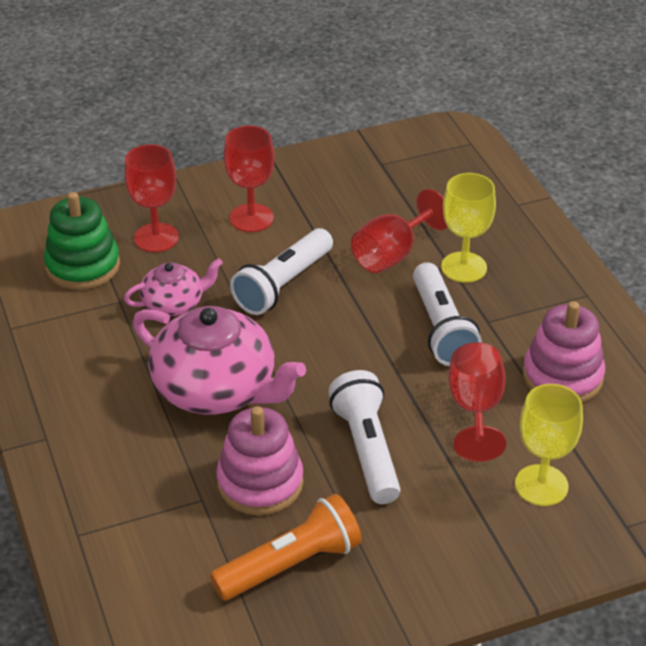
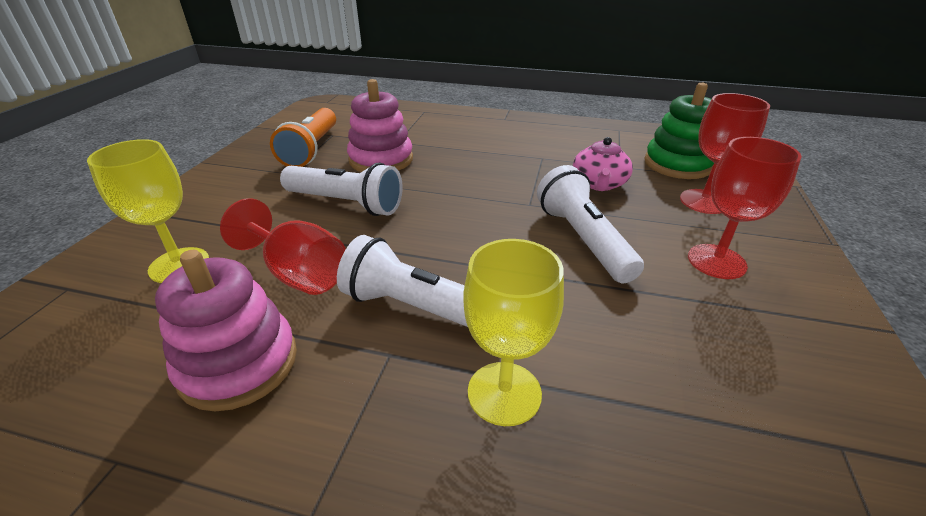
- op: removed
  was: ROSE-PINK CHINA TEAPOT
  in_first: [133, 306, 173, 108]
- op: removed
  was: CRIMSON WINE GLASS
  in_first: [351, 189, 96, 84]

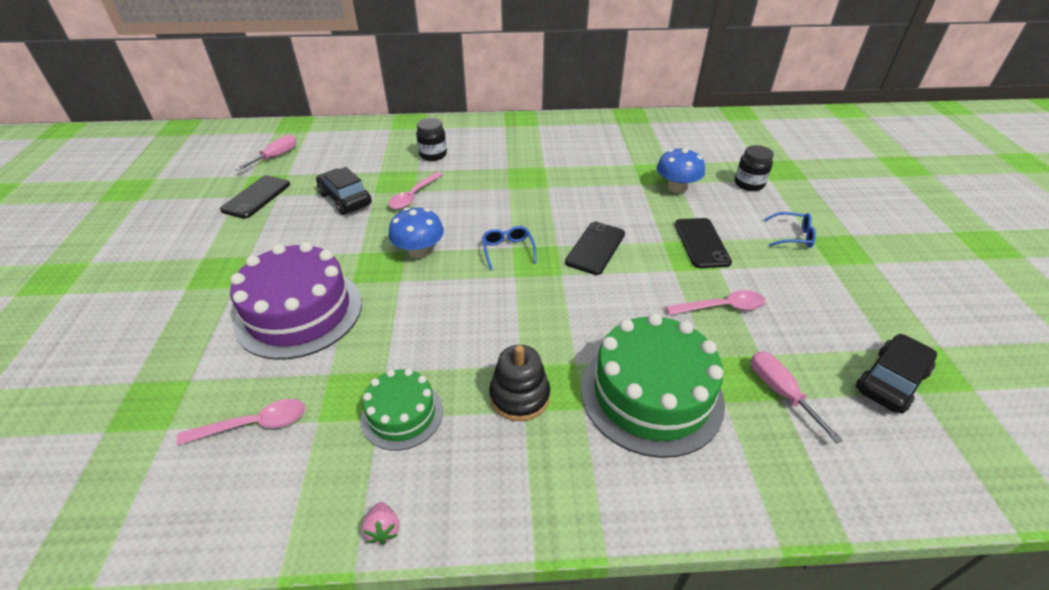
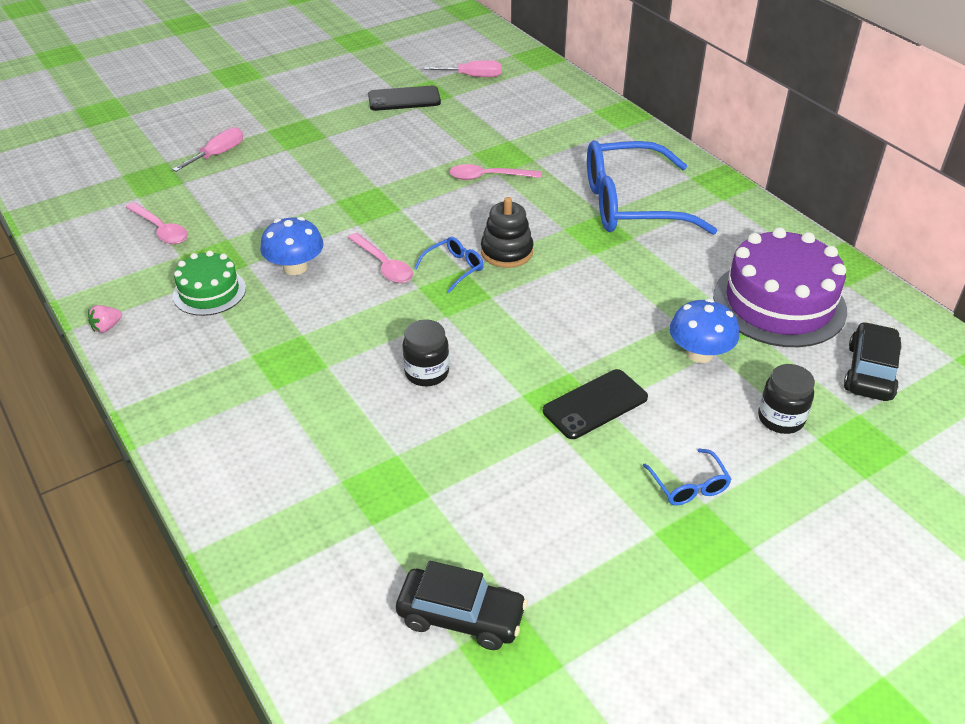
- op: removed
  was: BLACK SMARTPHONE
  in_first: [565, 222, 60, 53]
- op: removed
  was: GREEN CAKE
  in_first: [581, 313, 144, 145]
- op: added
  now: ROYAL BLUE EYEGLASSES
  in_second: [587, 140, 131, 95]
- op: moved
  was: PURPLE CAKE
  in_first: [230, 242, 132, 118]
  in_second: [713, 227, 134, 120]
- op: moved
  was: BLACK CAR
  in_first: [316, 167, 56, 48]
  in_second: [844, 322, 58, 79]
- op: moved
  was: ROYAL BLUE MUSHROOM
  in_first: [388, 207, 56, 51]
  in_second: [260, 217, 64, 58]
- op: moved
  was: BLACK PRESERVE JAR
  in_first: [416, 118, 31, 43]
  in_second: [402, 319, 47, 67]
- op: moved
  was: BLACK STACKING RINGS
  in_first: [489, 345, 61, 76]
  in_second: [481, 197, 52, 71]
- op: moved
  was: ROSE-PINK TEASPOON
  in_first: [666, 290, 100, 25]
  in_second: [348, 233, 65, 50]
- op: moved
  was: ROSE-PINK SCREWDRIVER
  in_first: [751, 351, 92, 92]
  in_second: [172, 127, 71, 45]

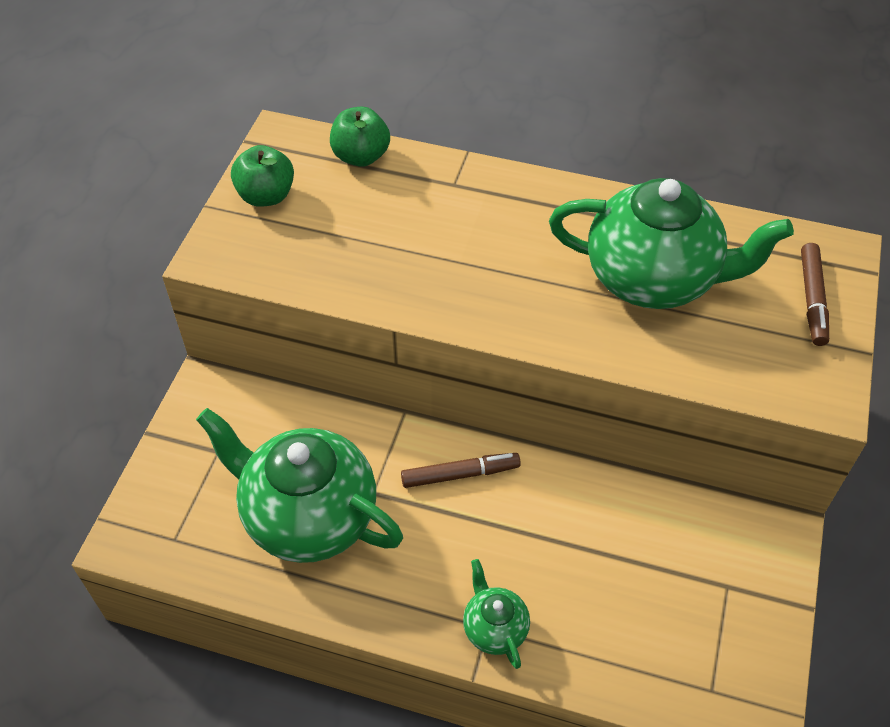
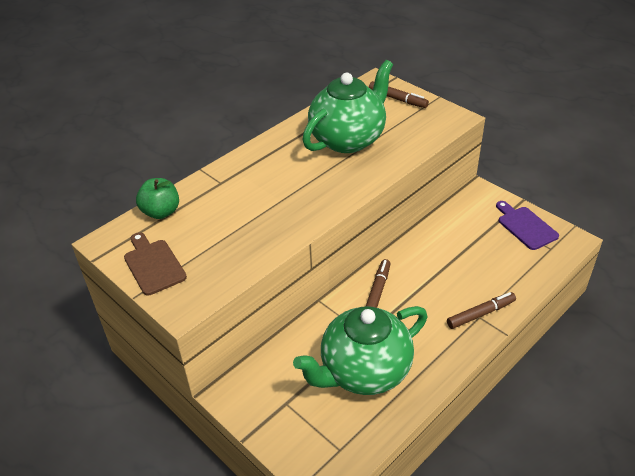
- op: added
  now: PURPLE BREAD BOARD
  in_second: [496, 201, 63, 49]
- op: replaced
  was: GREEN TOY APPLE
  now: DARK BROWN BREAD BOARD
  in_first: [231, 145, 63, 62]
  in_second: [124, 232, 63, 64]
- op: replaced
  was: GREEN CHINA TEAPOT
  now: DARK BROWN FELT PEN
  in_first: [463, 559, 67, 110]
  in_second: [447, 292, 69, 37]

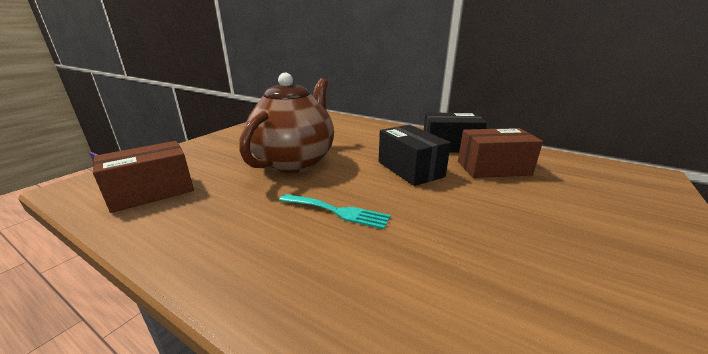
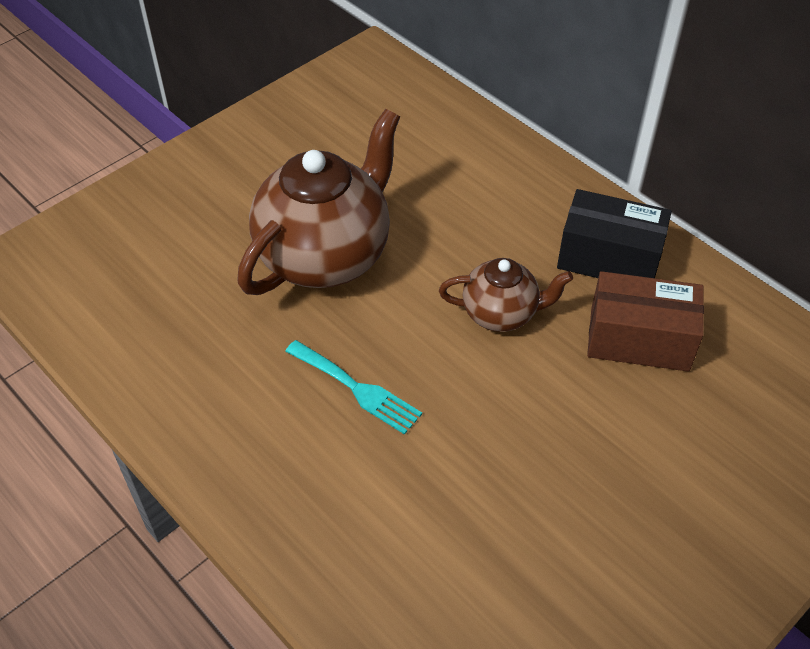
- op: removed
  was: DARK BROWN PACKAGE
  in_first: [93, 141, 101, 72]
- op: replaced
  was: BLACK PACKAGE
  now: DARK BROWN CHINA TEAPOT
  in_first: [379, 125, 72, 61]
  in_second: [439, 258, 134, 74]

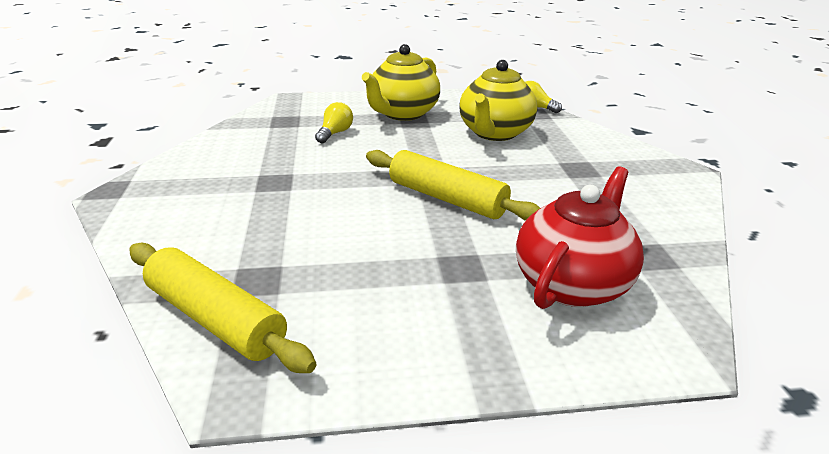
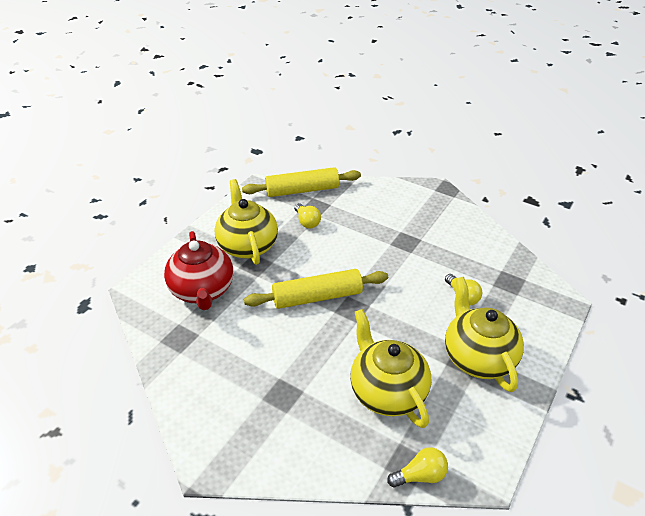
- op: added
  now: BRIGHT YELLOW CHINA TEAPOT
  in_second: [215, 179, 63, 86]
- op: added
  now: BRIGHT YELLOW BULB
  in_second: [294, 203, 27, 25]

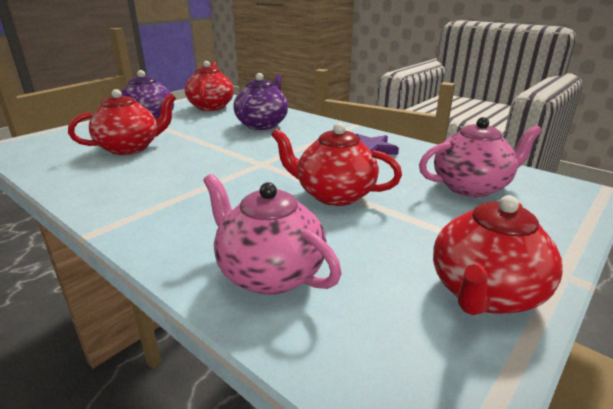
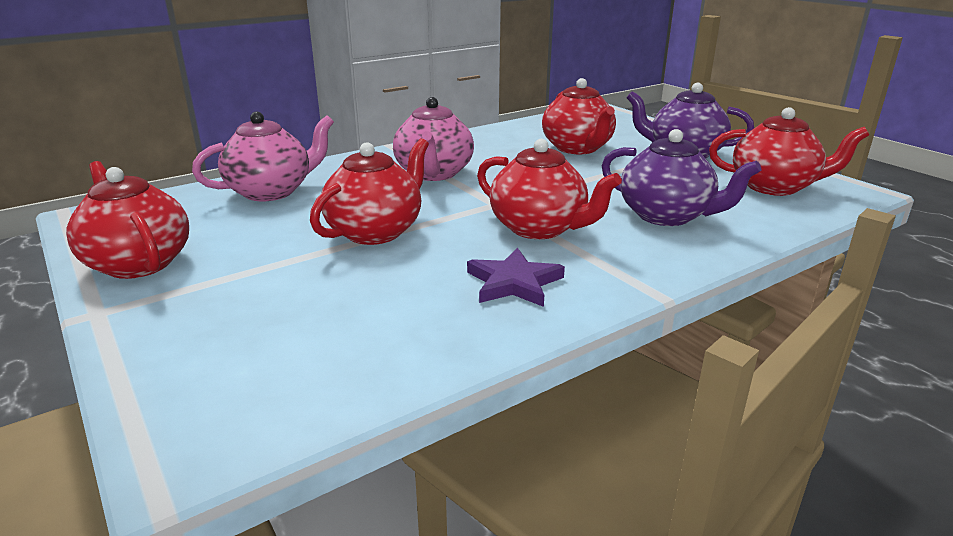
- op: added
  now: CRIMSON CHINA TEAPOT
  in_second: [477, 139, 145, 100]
- op: moved
  was: ROSE-PINK CHINA TEAPOT
  in_first: [419, 117, 123, 81]
  in_second: [393, 97, 81, 84]

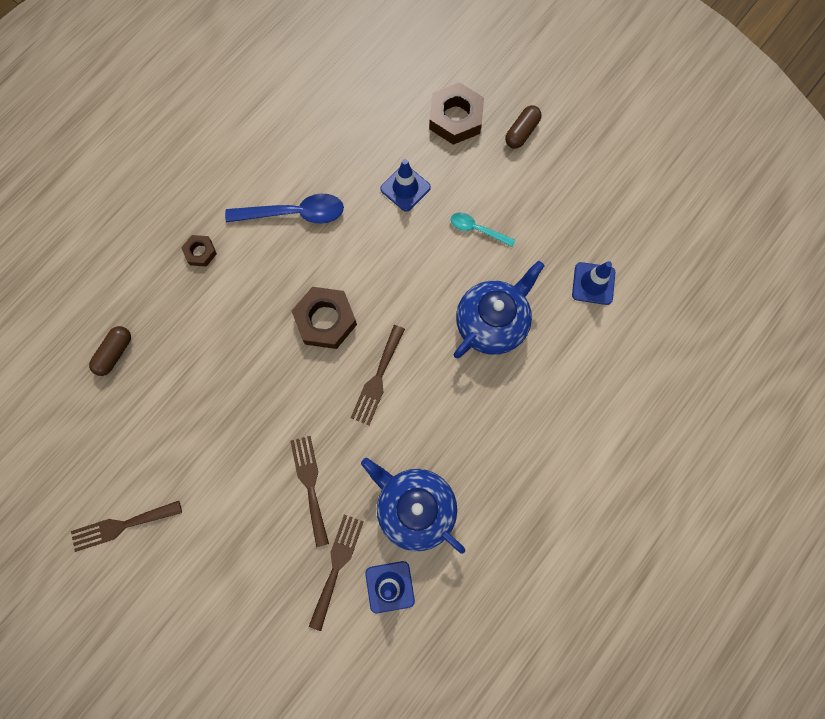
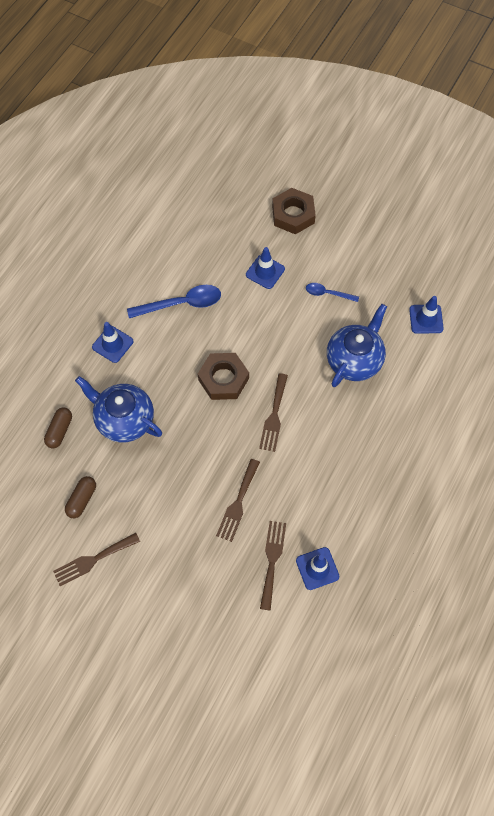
- op: moved
  was: ROYAL BLUE CHINA TEAPOT
  in_first: [361, 458, 104, 96]
  in_second: [75, 376, 87, 66]
- op: moved
  was: DARK BROWN PILL
  in_first: [505, 105, 37, 44]
  in_second: [65, 476, 31, 42]
- op: replaced
  was: DARK BROWN NUT
  now: ROYAL BLUE ROAD CONE
  in_first: [181, 235, 36, 32]
  in_second: [92, 322, 42, 41]
- op: recoloured
  was: TURQUOISE TEASPOON
  now: ROYAL BLUE TEASPOON
  in_first: [451, 213, 64, 34]
  in_second: [306, 283, 53, 19]
- op: turned
  was: DARK BROWN FORK
  in_first: [290, 436, 39, 111]
  in_second: [216, 459, 44, 83]
  clockwise: -135

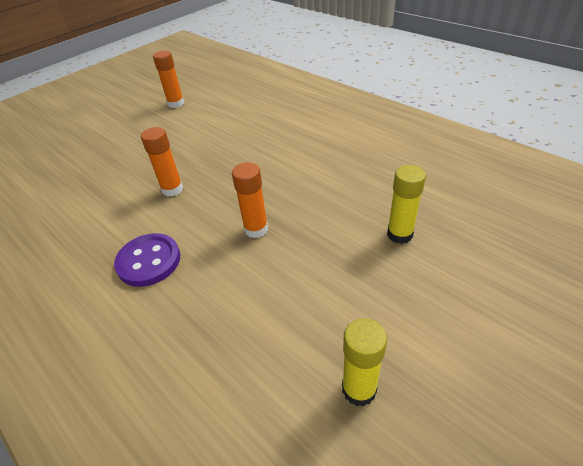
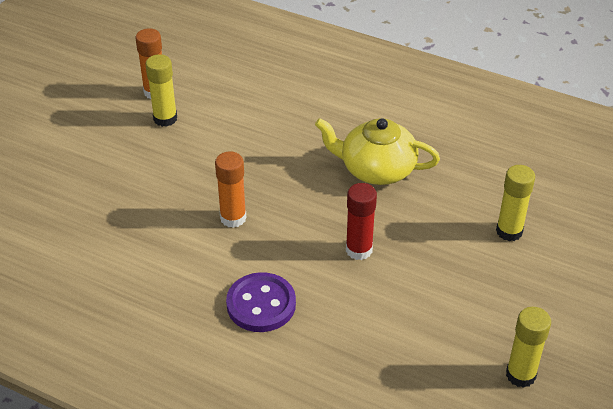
- op: added
  now: BRIGHT YELLOW STICK OF GLUE
  in_second: [146, 54, 31, 73]
- op: added
  now: BRIGHT YELLOW CHINA TEAPOT
  in_second: [315, 118, 125, 67]
- op: recoloured
  was: BRIGHT ORANGE STICK OF GLUE
  now: CRIMSON STICK OF GLUE
  in_first: [232, 162, 36, 76]
  in_second: [346, 183, 31, 77]

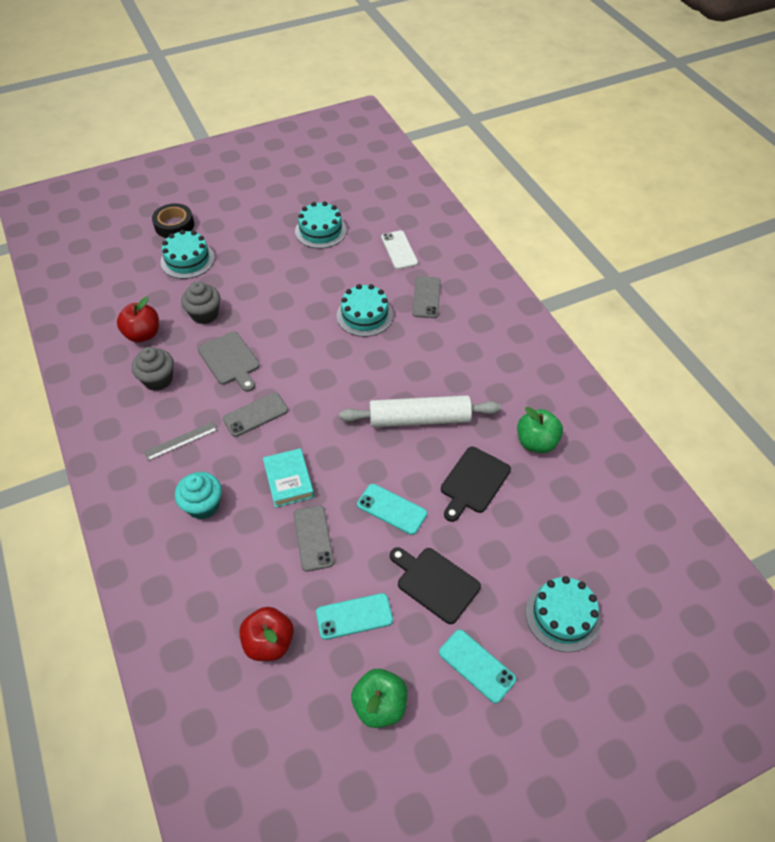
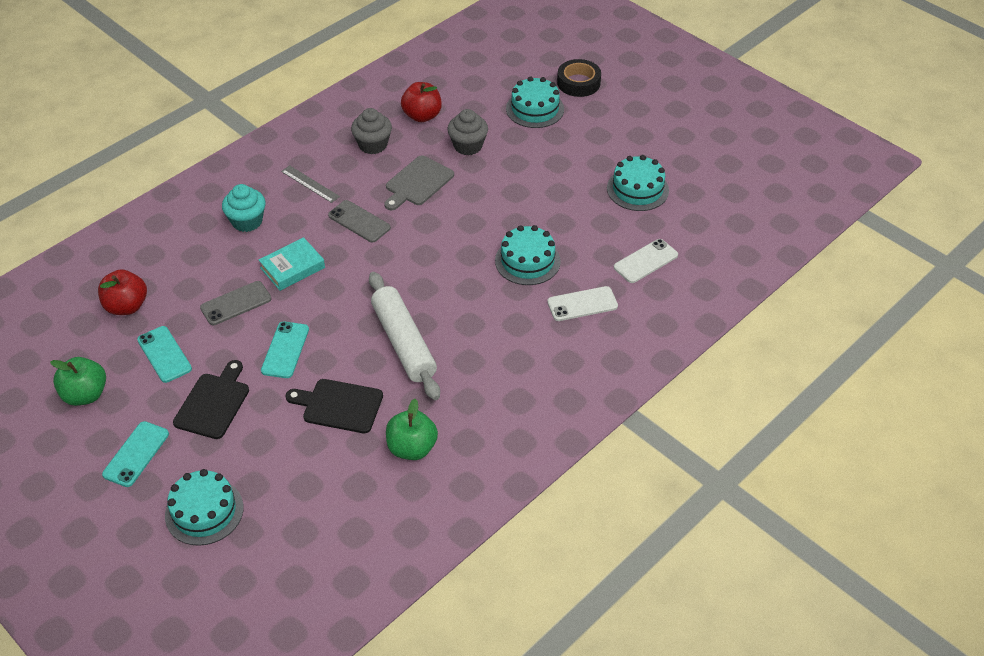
- op: recoloured
  was: GRAY SMARTPHONE
  now: PURE WHITE SMARTPHONE
  in_first: [412, 276, 29, 42]
  in_second: [547, 286, 71, 35]

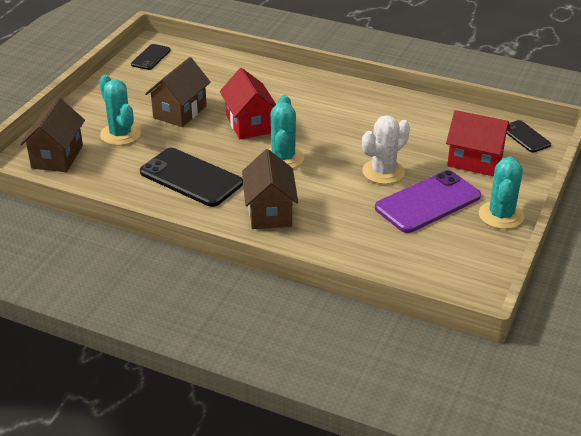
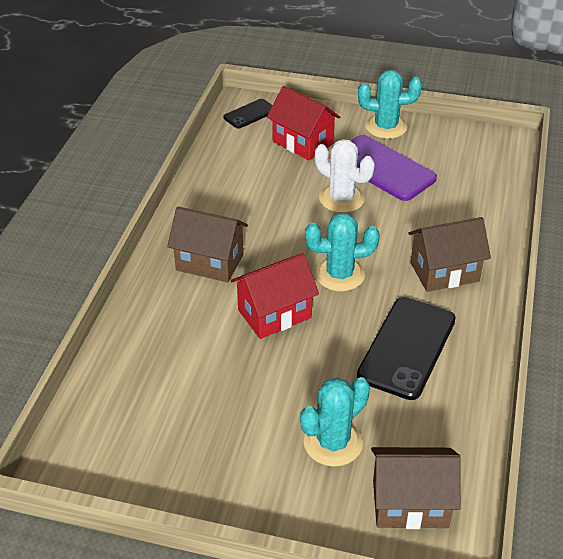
- op: removed
  was: BLACK SMARTPHONE
  in_first: [131, 44, 40, 26]
- op: moved
  was: DARK BROWN COTTAGE
  in_first: [145, 57, 66, 70]
  in_second: [167, 207, 81, 75]
- op: turned
  was: CRIMSON COTTAGE
  in_first: [446, 110, 65, 66]
  in_second: [267, 86, 73, 74]
  clockwise: -60

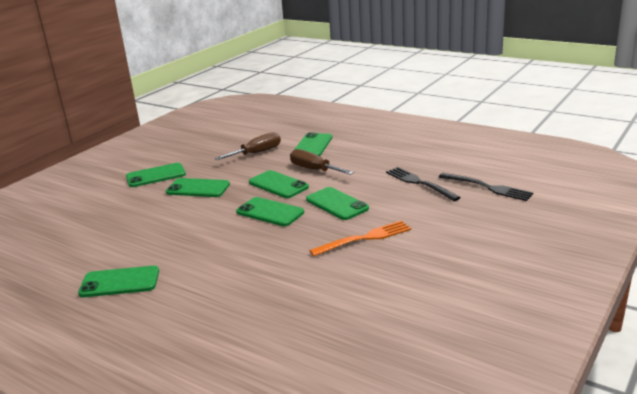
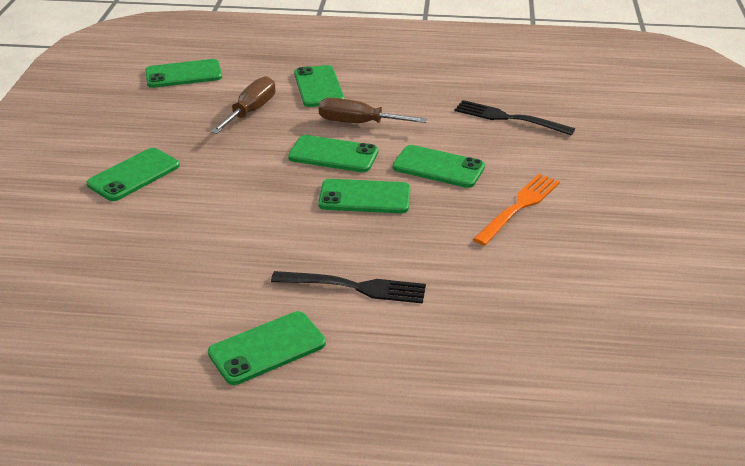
- op: moved
  was: GREEN SMARTPHONE
  in_first: [166, 178, 64, 19]
  in_second: [145, 59, 77, 29]
- op: moved
  was: BLACK FORK
  in_first: [439, 173, 95, 28]
  in_second: [271, 271, 155, 33]

